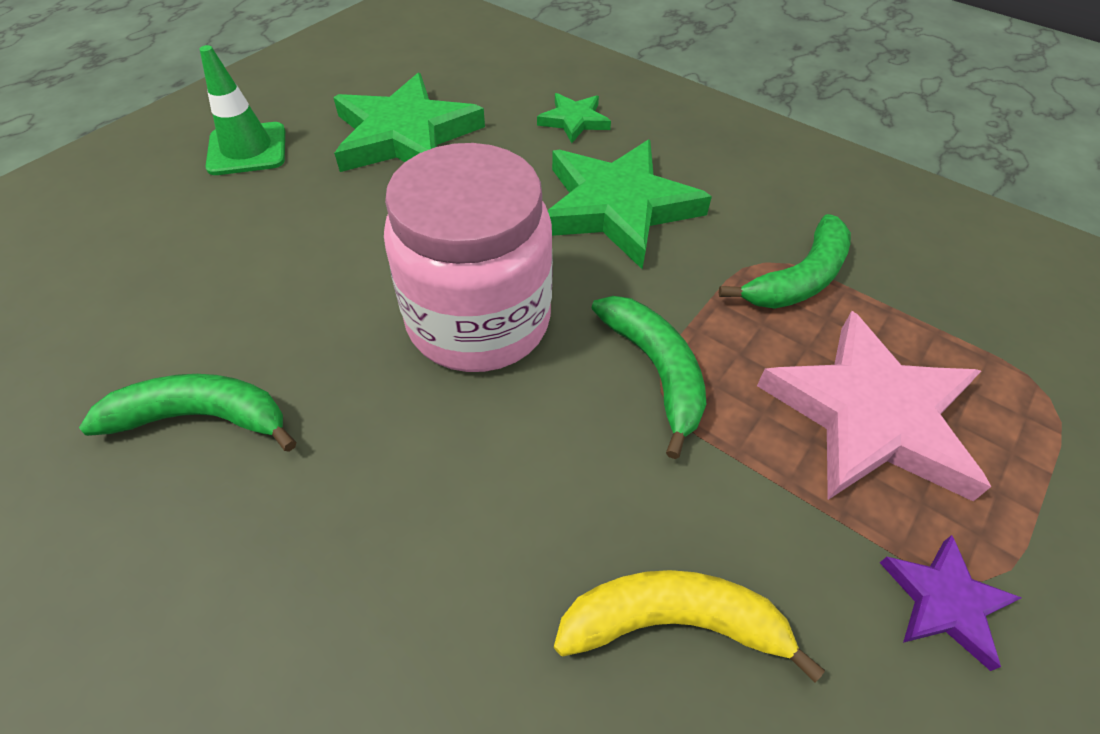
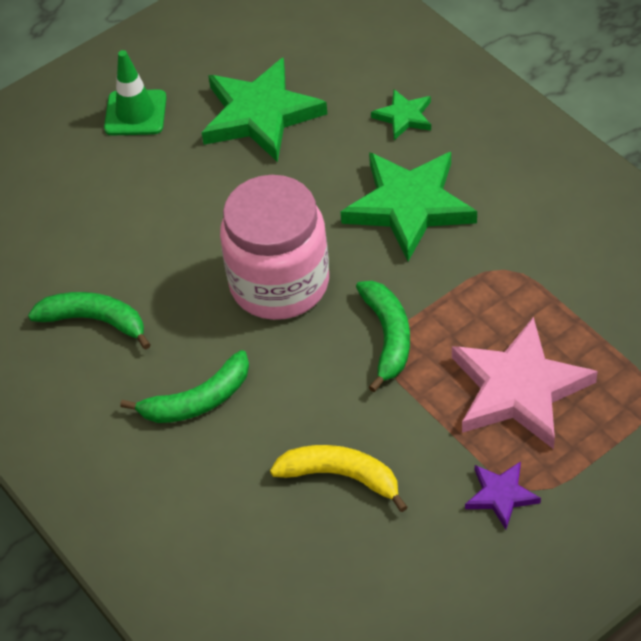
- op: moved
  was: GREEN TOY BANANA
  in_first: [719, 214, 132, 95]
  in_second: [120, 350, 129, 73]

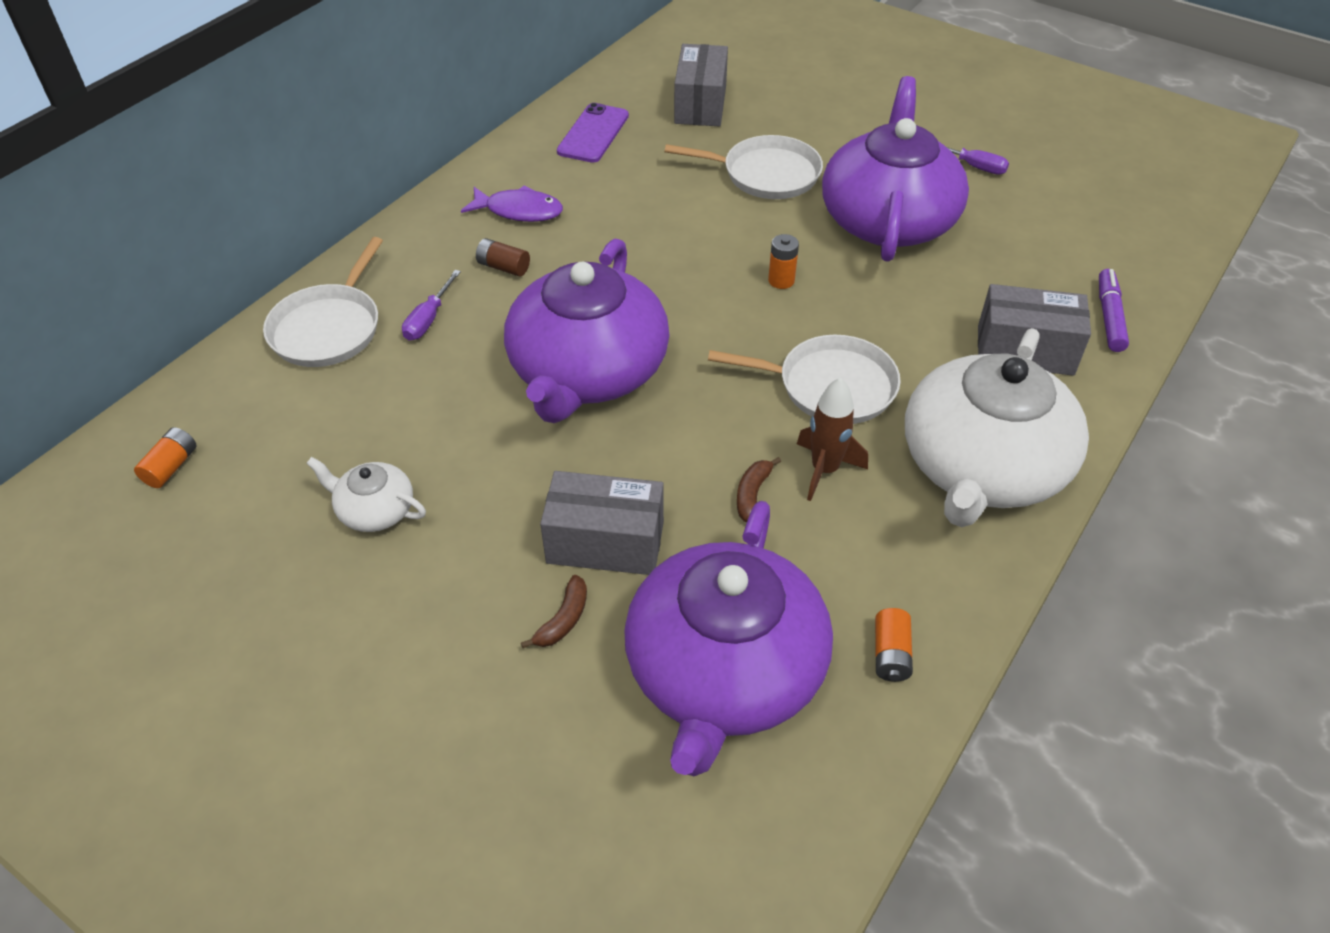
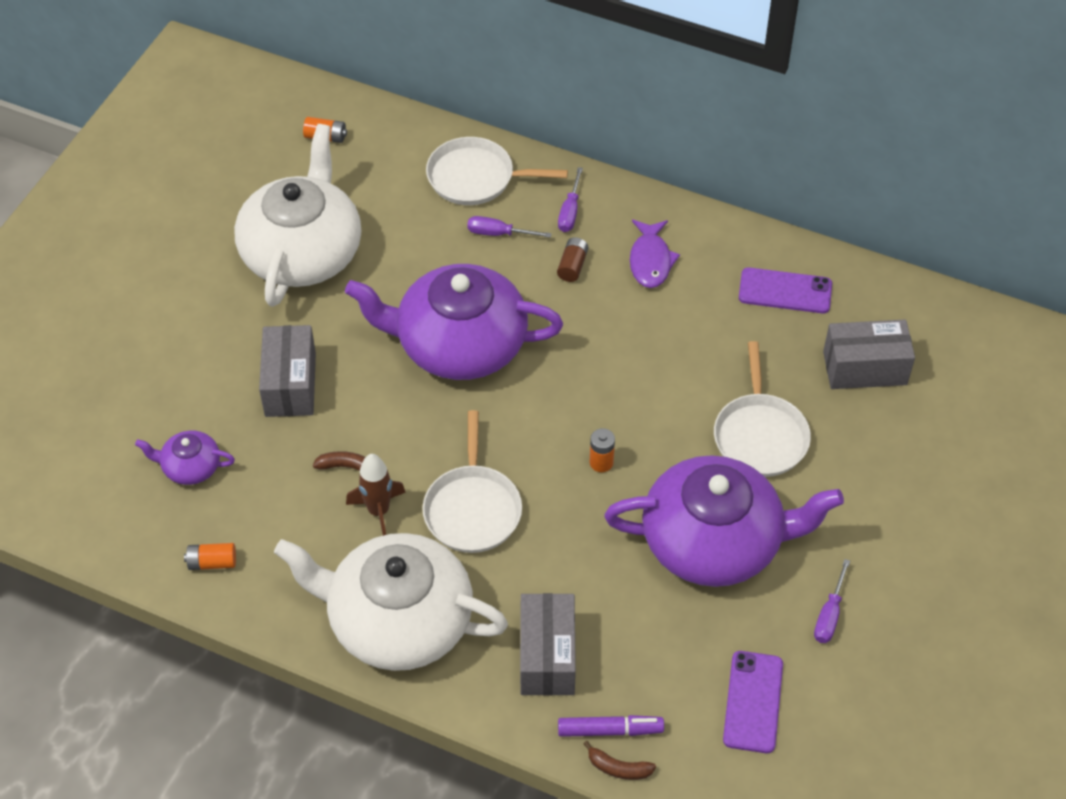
- op: added
  now: PURPLE SCREWDRIVER
  in_second: [558, 167, 25, 65]
- op: added
  now: PURPLE SMARTPHONE
  in_second: [723, 651, 60, 102]
- op: moved
  was: DARK BROWN TOY BANANA
  in_first: [521, 575, 66, 73]
  in_second: [583, 741, 73, 39]
- op: resized
  was: PURE WHITE CHINA TEAPOT
  in_first: [306, 457, 120, 75]
  in_second: [234, 124, 127, 183]
  ratio: 2.28
- op: resized
  was: PURPLE CHINA TEAPOT
  in_first: [624, 501, 209, 275]
  in_second: [135, 431, 100, 54]
  ratio: 0.44

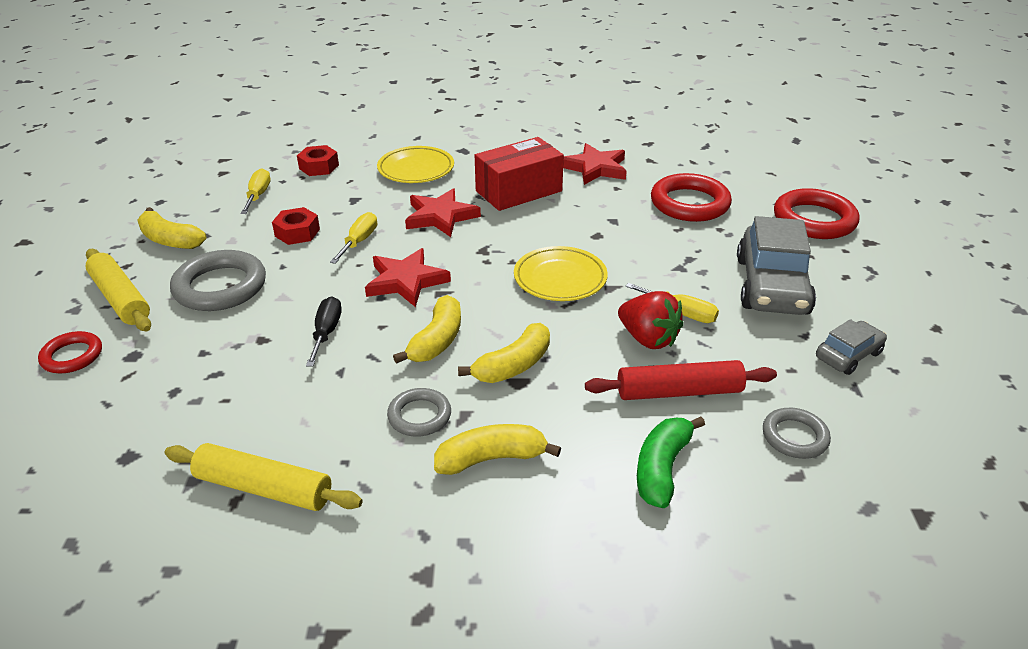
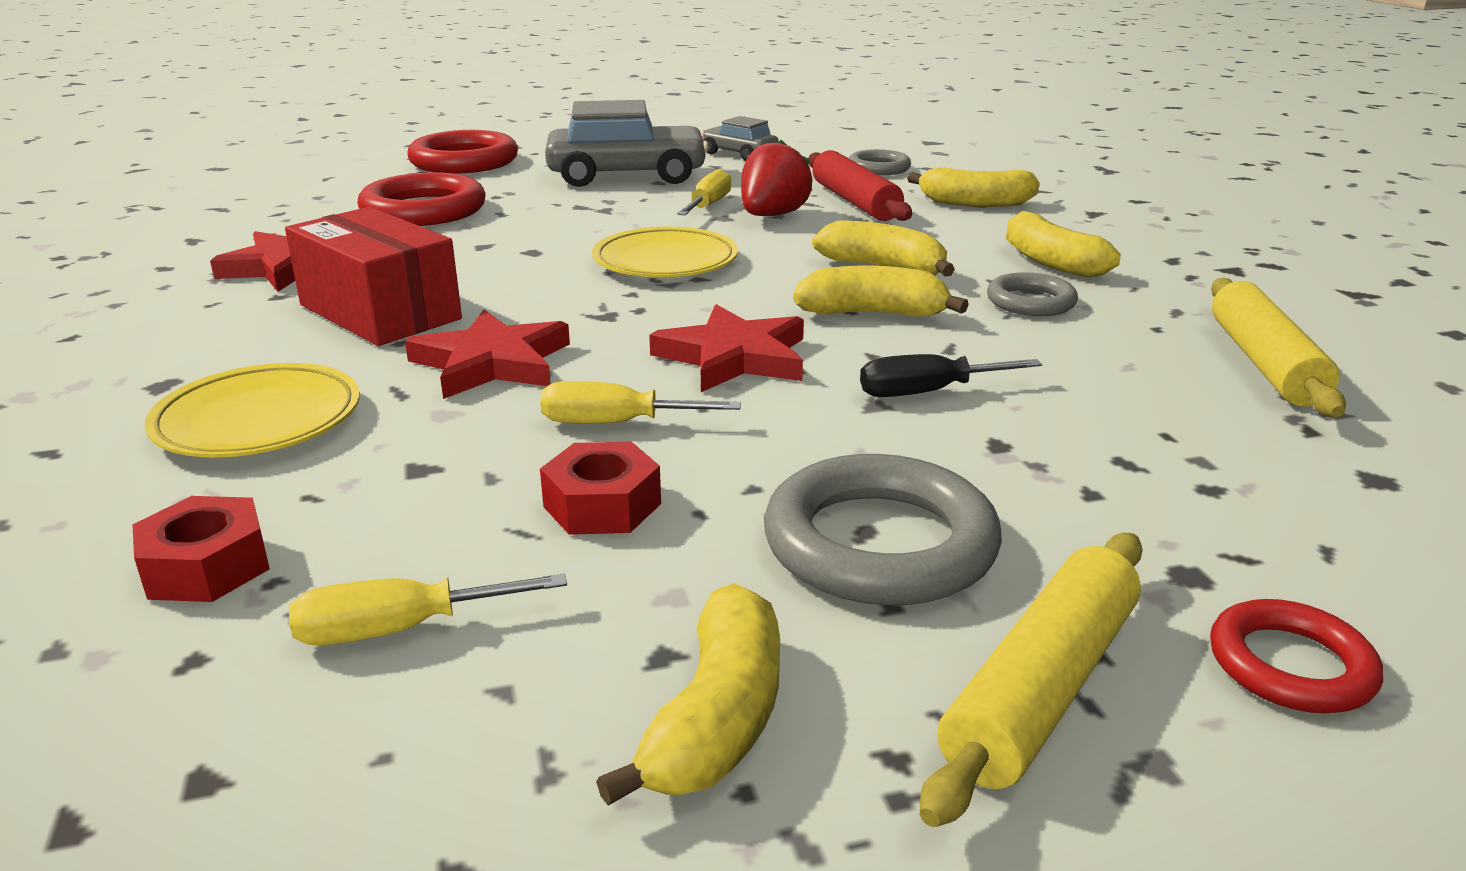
- op: recoloured
  was: GREEN TOY BANANA
  now: BRIGHT YELLOW TOY BANANA
  in_first: [637, 417, 68, 91]
  in_second: [907, 167, 133, 40]

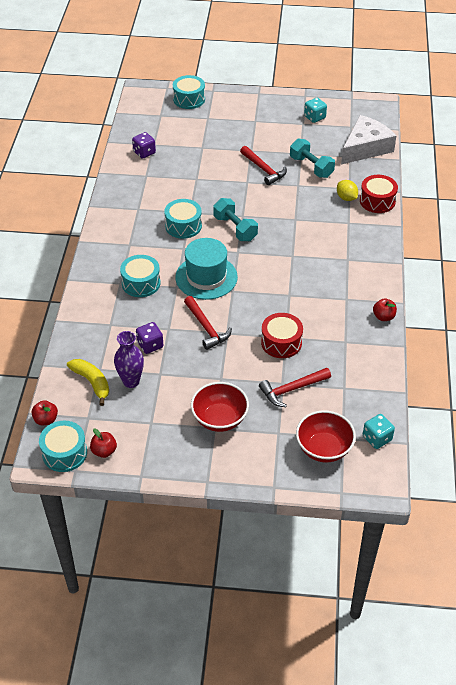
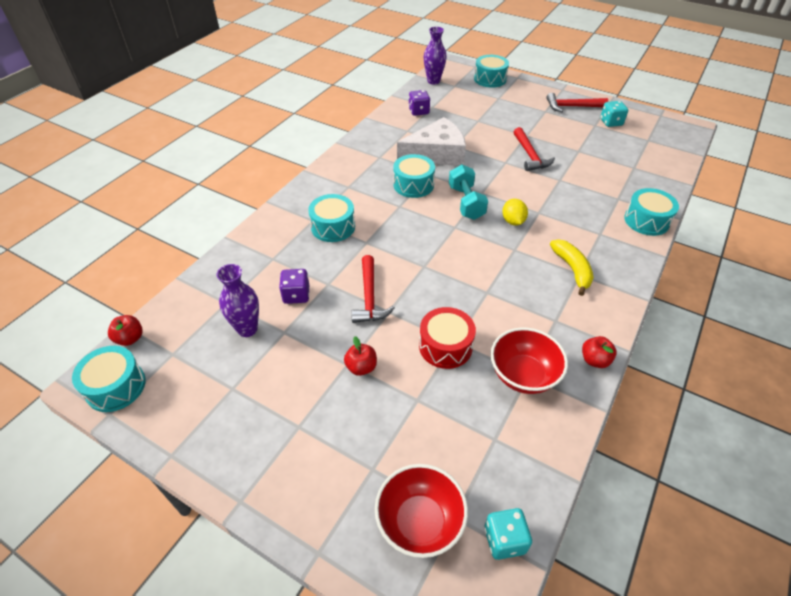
- op: removed
  was: TURQUOISE TALL HAT
  in_first: [175, 238, 63, 62]
- op: removed
  was: TURQUOISE HAND WEIGHT
  in_first: [290, 139, 45, 39]
- op: added
  now: PURPLE TALL VASE
  in_second: [424, 27, 23, 58]
- op: moved
  was: BRIGHT YELLOW TOY BANANA
  in_first: [67, 359, 42, 47]
  in_second: [550, 239, 44, 57]
- op: moved
  was: CRIMSON TOY APPLE
  in_first: [90, 429, 27, 29]
  in_second: [344, 336, 33, 40]
- op: moved
  was: CRIMSON DEEP DISH
  in_first: [191, 382, 58, 50]
  in_second: [491, 327, 77, 67]
- op: moved
  was: CRIMSON HAMMER
  in_first: [259, 368, 72, 39]
  in_second: [546, 93, 62, 19]
- op: moved
  was: BRIGHT YELLOW TOY LEMON
  in_first: [337, 180, 21, 21]
  in_second: [502, 199, 26, 27]
- op: moved
  was: PURE WHITE CHEESE
  in_first: [341, 115, 55, 49]
  in_second: [397, 117, 69, 48]
- op: recoloured
  was: CRIMSON TOY DRUM
  now: TURQUOISE TOY DRUM
  in_first: [360, 175, 38, 38]
  in_second: [624, 188, 55, 48]

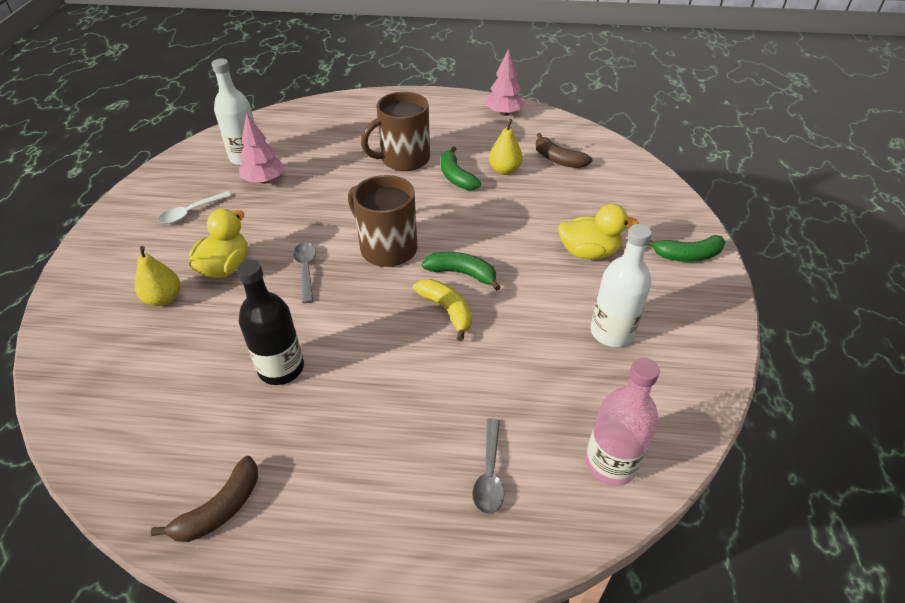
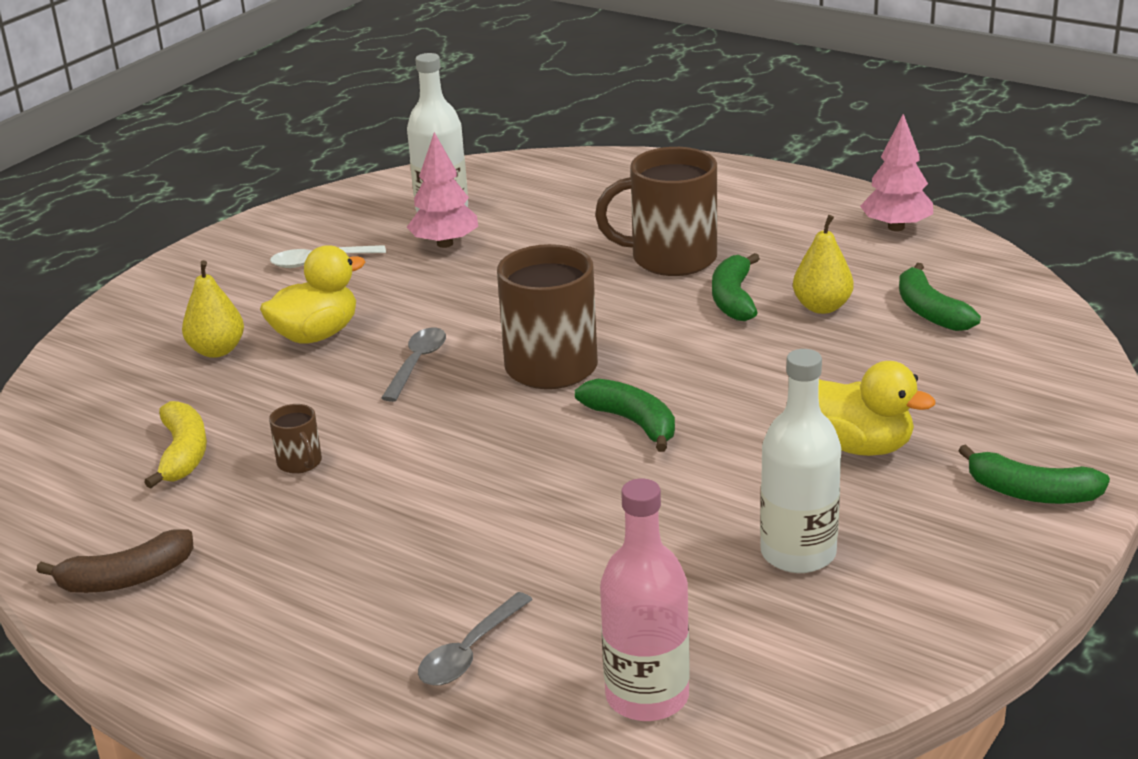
- op: moved
  was: BRIGHT YELLOW TOY BANANA
  in_first: [413, 279, 59, 62]
  in_second: [144, 401, 63, 88]
- op: replaced
  was: BLACK BOTTLE
  now: DARK BROWN MUG
  in_first: [237, 260, 67, 125]
  in_second: [269, 404, 53, 70]
- op: recoloured
  was: DARK BROWN TOY BANANA
  now: GREEN TOY BANANA
  in_first: [536, 133, 56, 35]
  in_second: [899, 263, 82, 68]

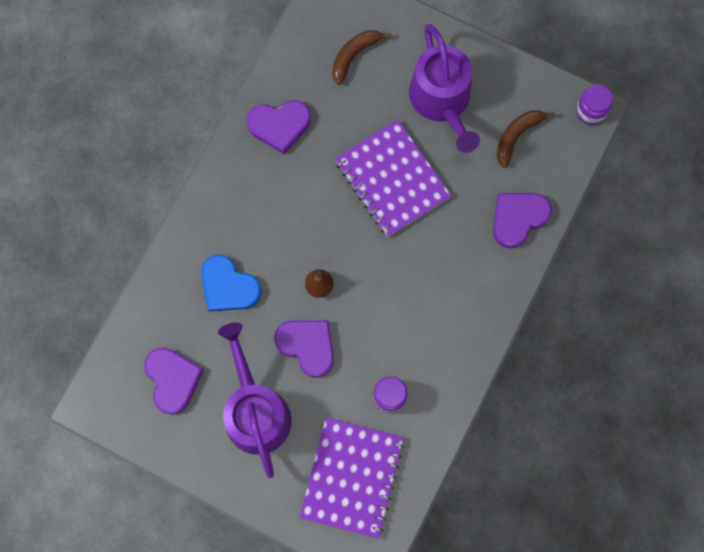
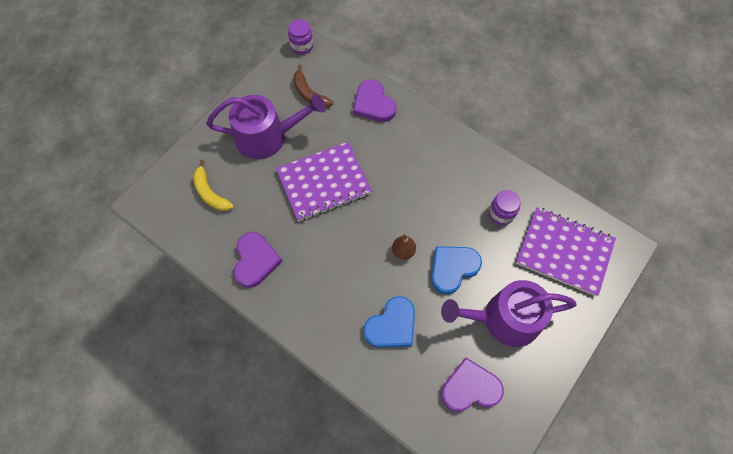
- op: recoloured
  was: PURPLE HEART
  now: ROYAL BLUE HEART
  in_first: [274, 320, 60, 58]
  in_second: [431, 246, 51, 48]
- op: recoloured
  was: DARK BROWN TOY BANANA
  now: BRIGHT YELLOW TOY BANANA
  in_first: [332, 30, 60, 55]
  in_second: [193, 160, 41, 51]

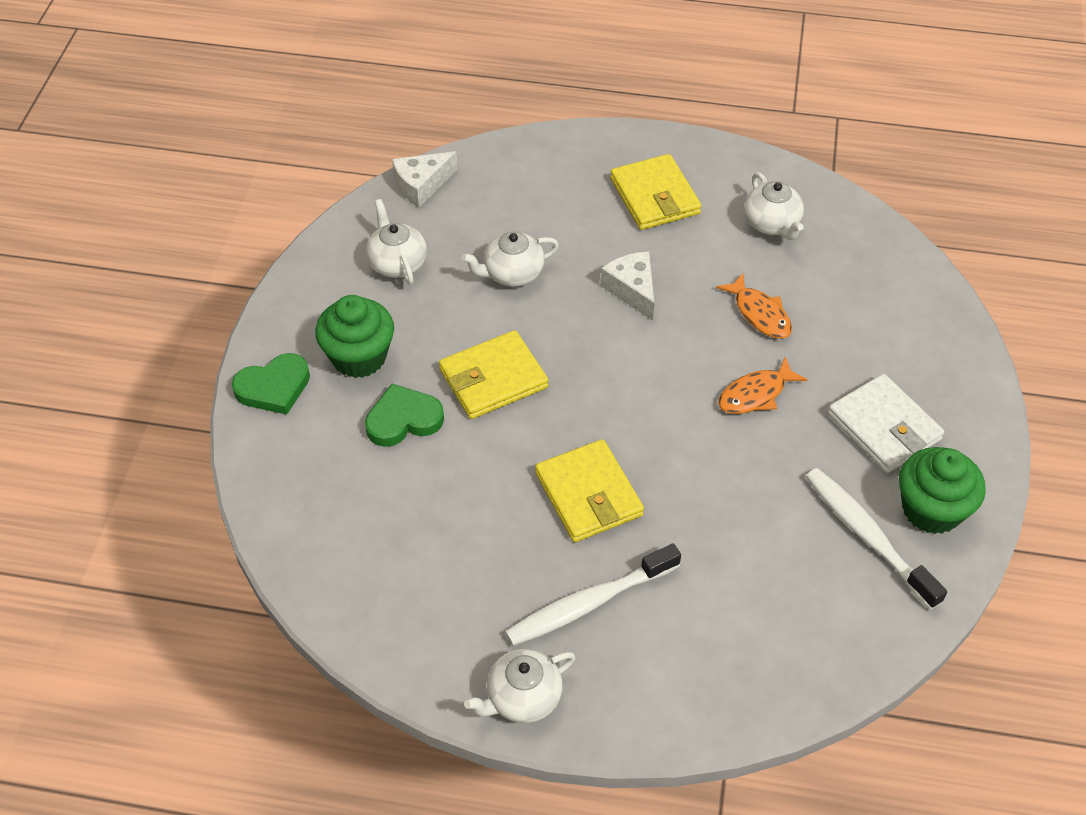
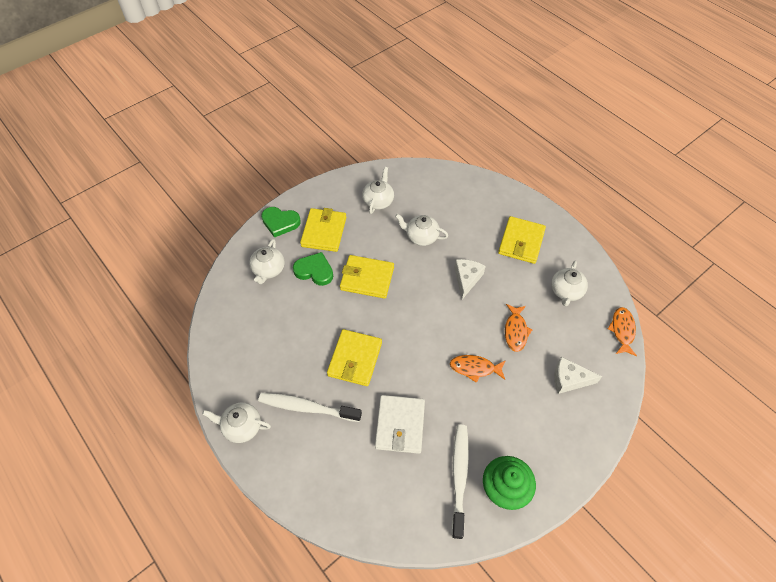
- op: added
  now: PURE WHITE CHINA TEAPOT
  in_second: [249, 239, 36, 45]
- op: added
  now: BRIGHT ORANGE FISH FIGURE
  in_second: [608, 307, 29, 49]
- op: moved
  was: PURE WHITE CHEESE
  in_first: [392, 151, 66, 56]
  in_second: [554, 357, 48, 37]
- op: moved
  was: PURE WHITE CARD WALLET
  in_first: [828, 374, 116, 99]
  in_second: [375, 395, 50, 59]
- op: replaced
  was: GREEN FAIRY CAKE
  now: BRIGHT YELLOW CARD WALLET
  in_first: [315, 295, 79, 83]
  in_second: [300, 208, 47, 44]

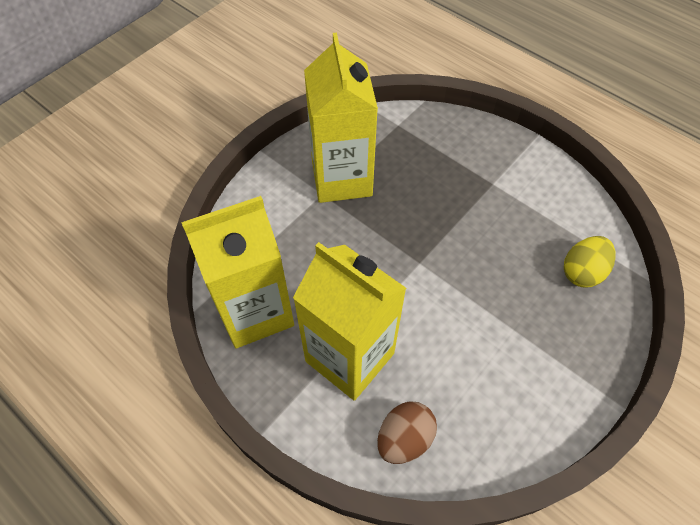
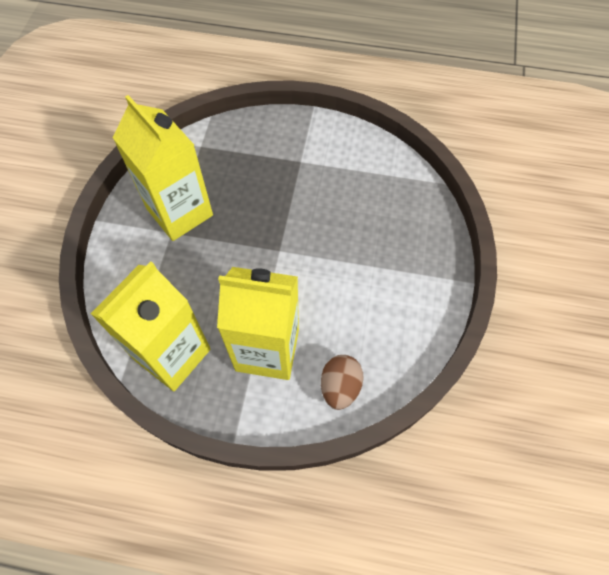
- op: removed
  was: BRIGHT YELLOW TOY EGG
  in_first: [564, 236, 52, 51]

